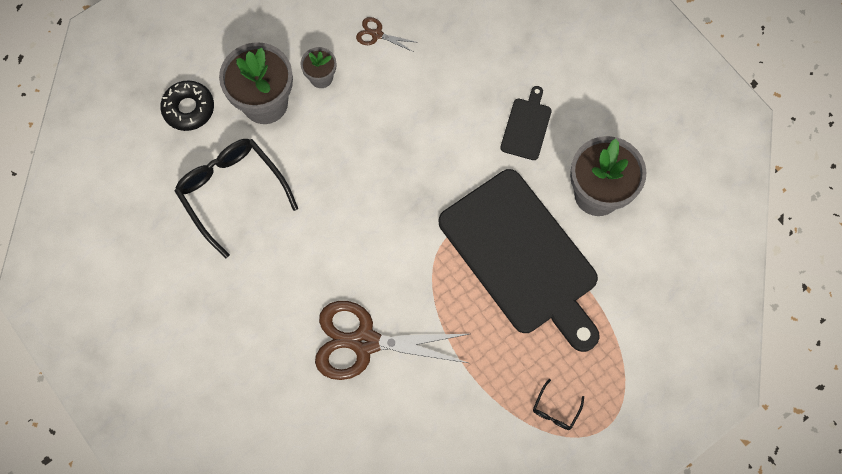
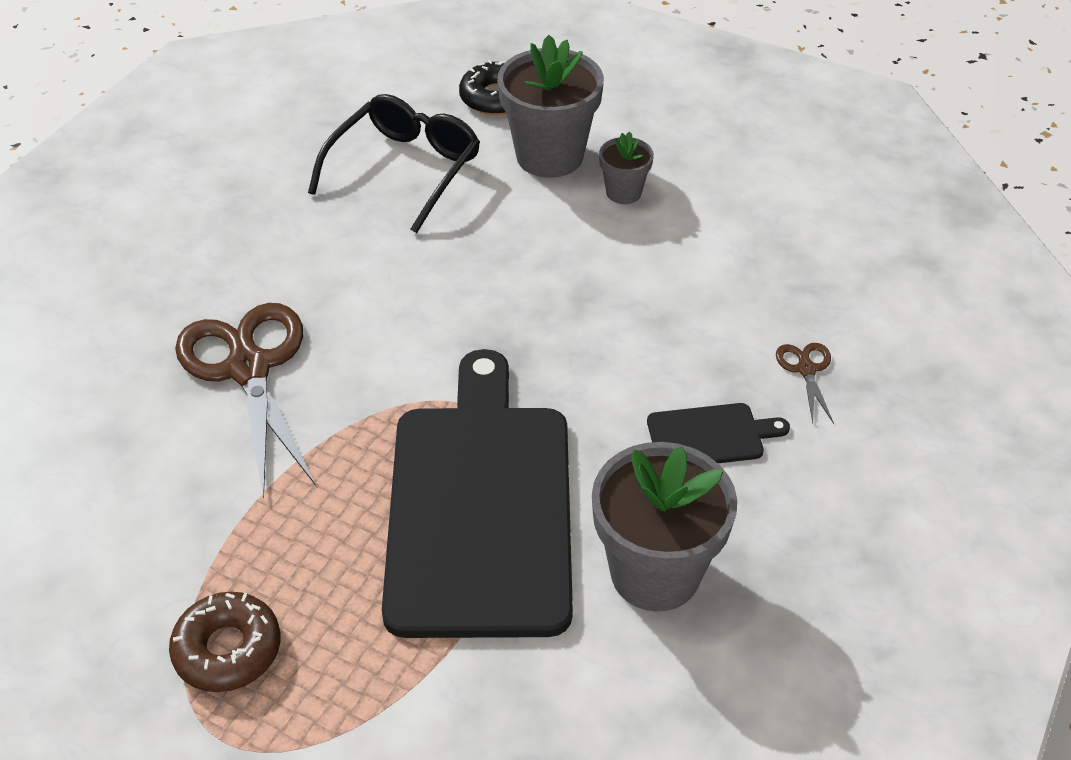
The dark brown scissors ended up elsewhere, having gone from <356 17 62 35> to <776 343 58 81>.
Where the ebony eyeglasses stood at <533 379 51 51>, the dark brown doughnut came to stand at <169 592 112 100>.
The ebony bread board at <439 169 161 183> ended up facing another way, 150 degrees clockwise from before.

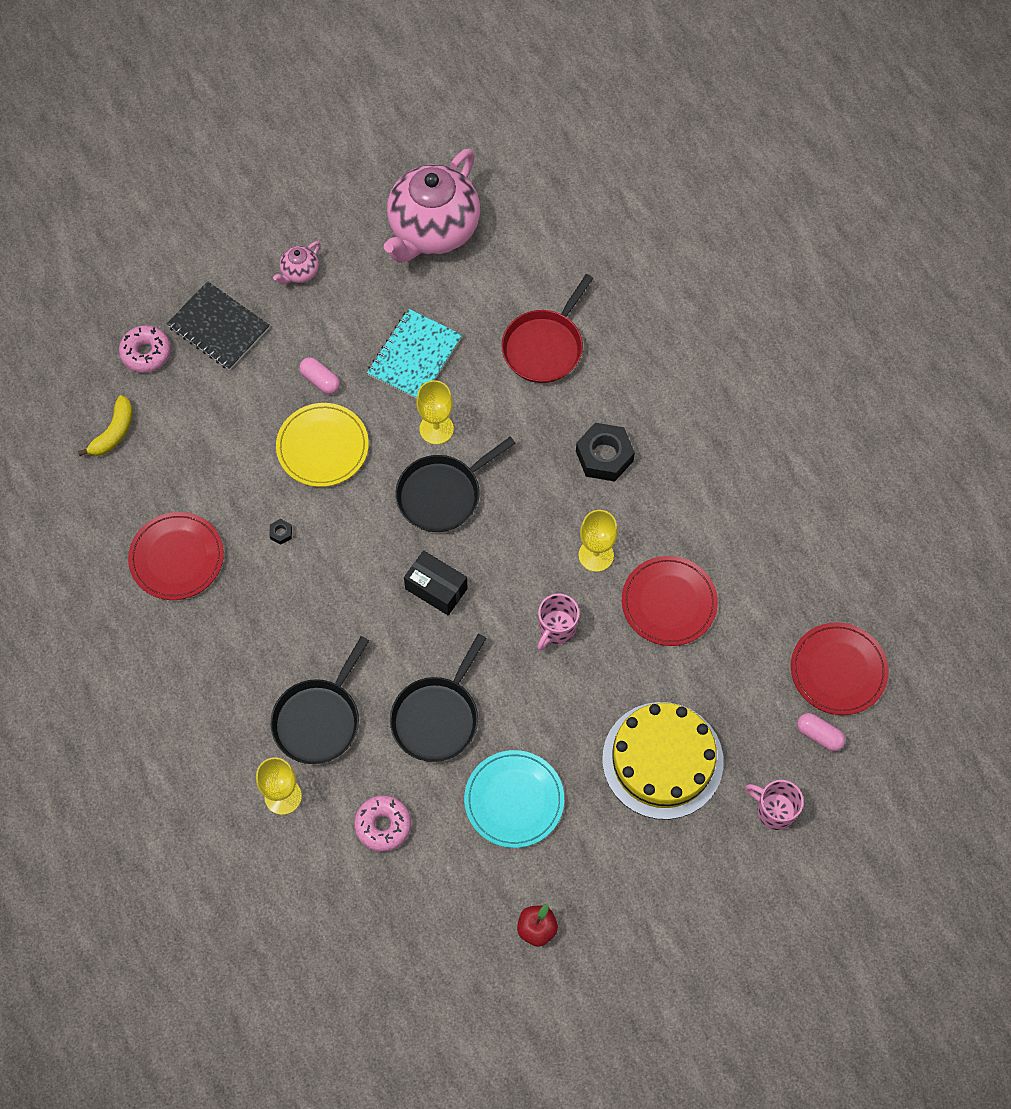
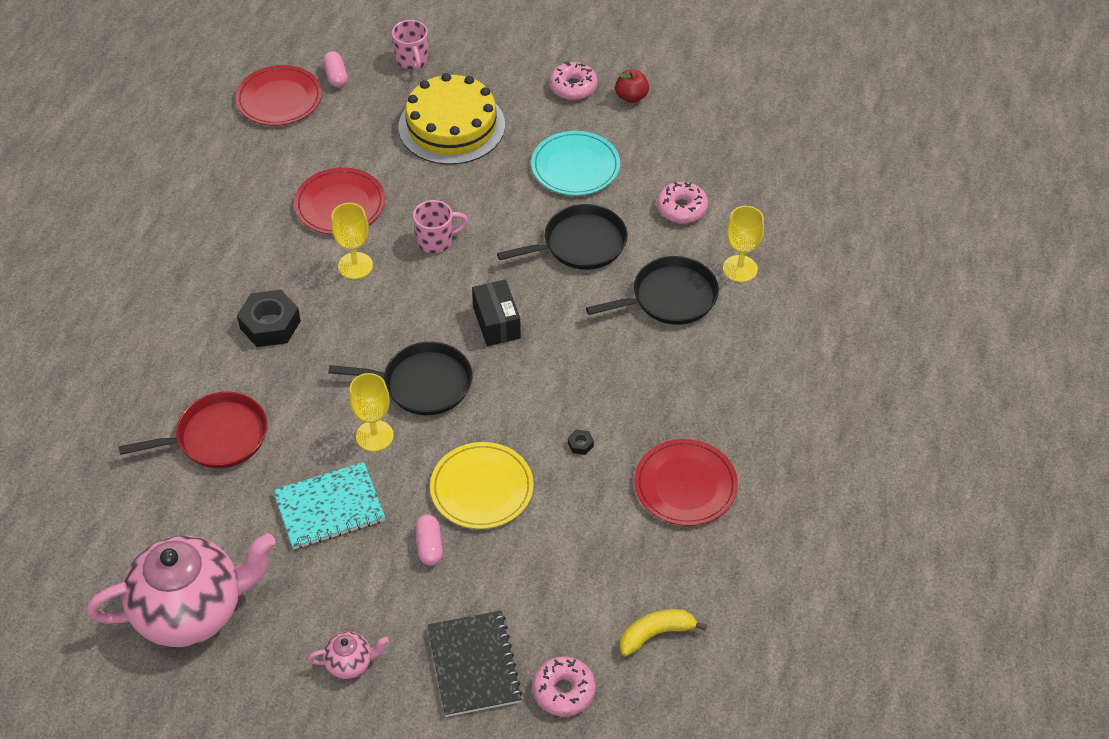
The second view gained the rosy doughnut at <549 61 49 39>.

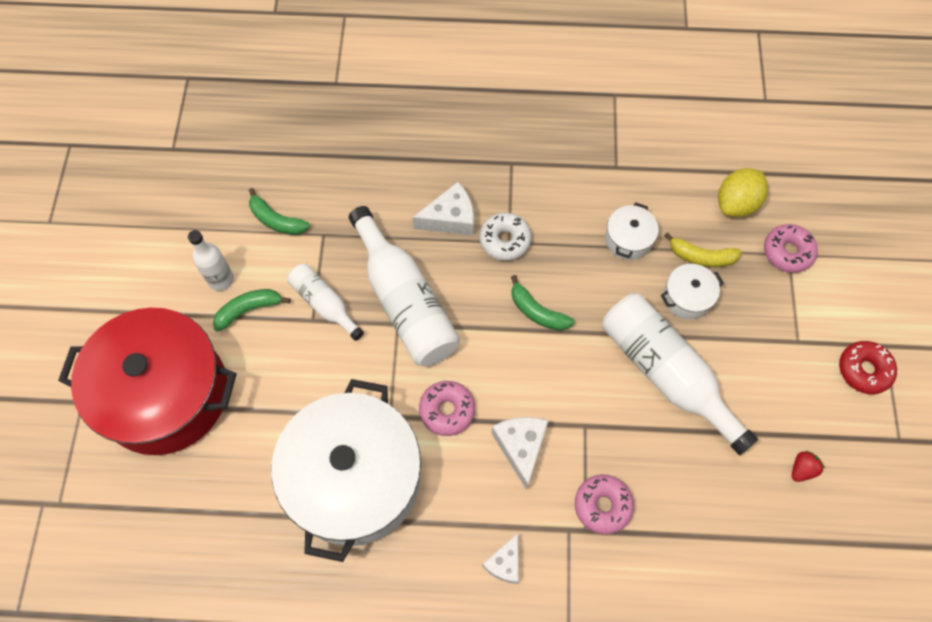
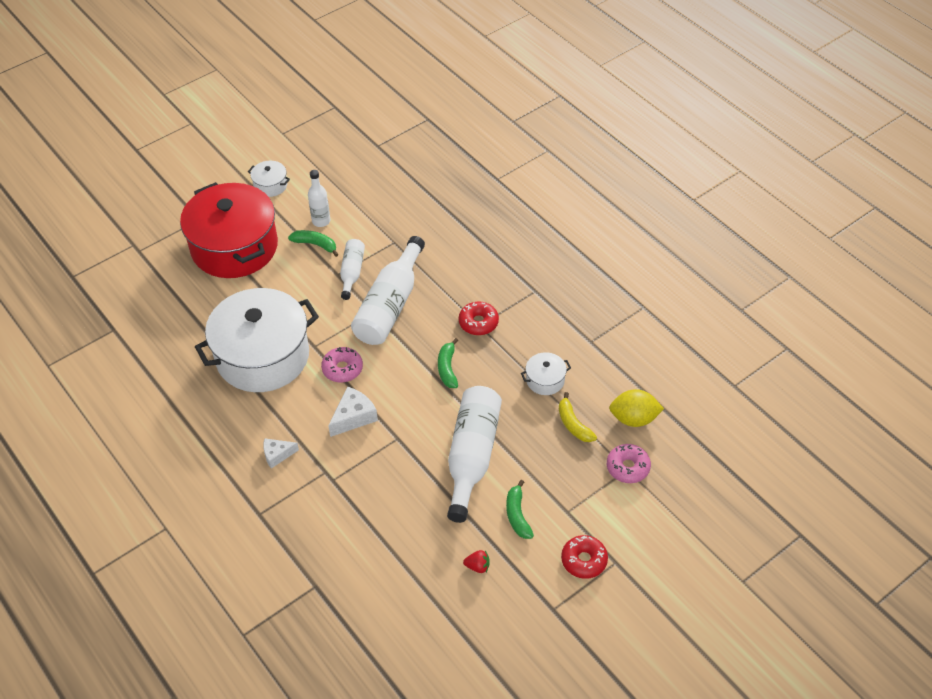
The second view lost the pure white piece of cheese at <412 182 62 53>.
The second view lost the rosy doughnut at <575 475 59 59>.
The green banana ended up elsewhere, having gone from <249 188 61 47> to <506 480 28 59>.
The pure white pot ended up elsewhere, having gone from <661 264 63 56> to <248 161 42 36>.
What was the pure white doughnut at <479 212 53 49> turned into the red doughnut at <459 302 40 33>.

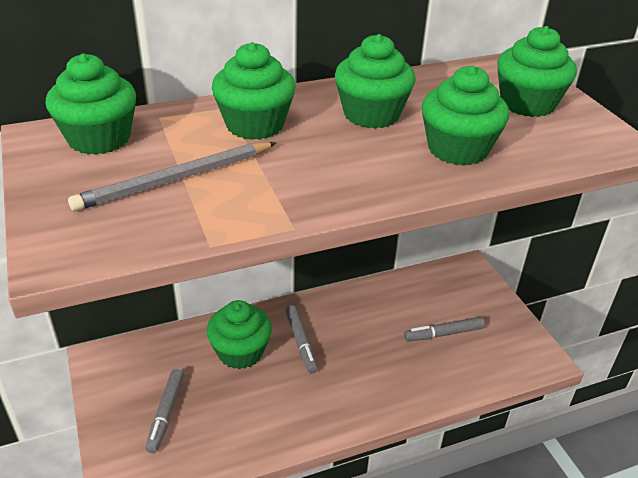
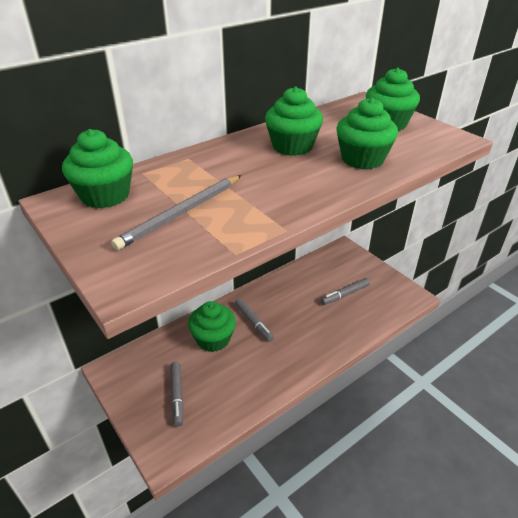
The second view lost the green muffin at <212 42 84 98>.

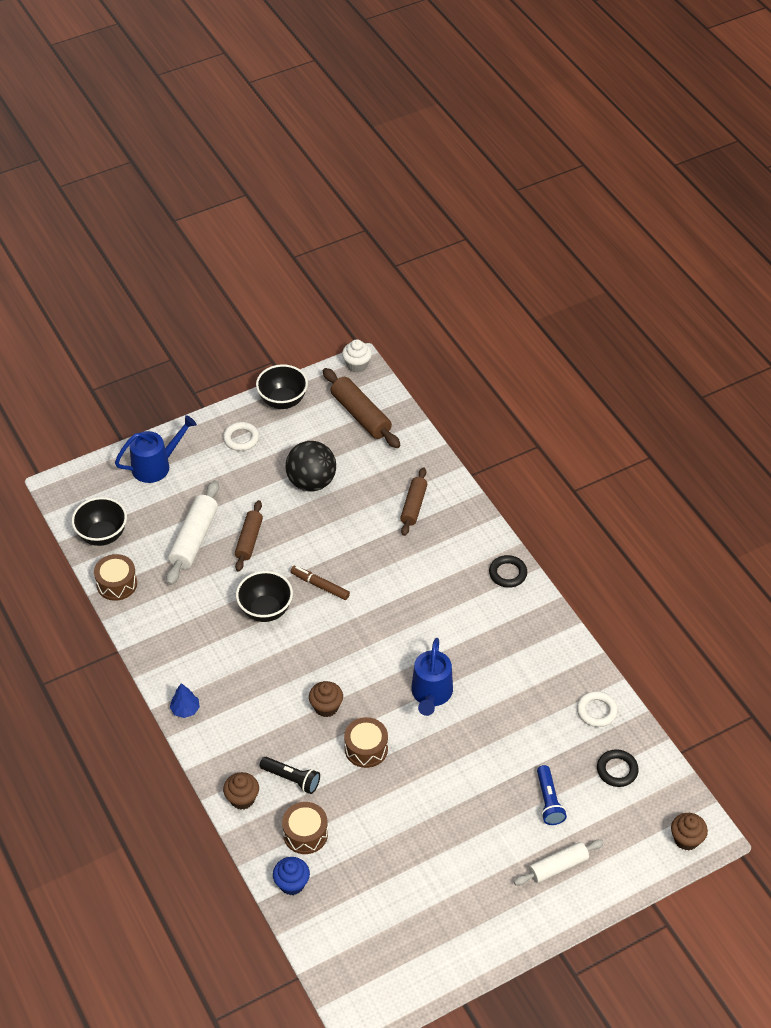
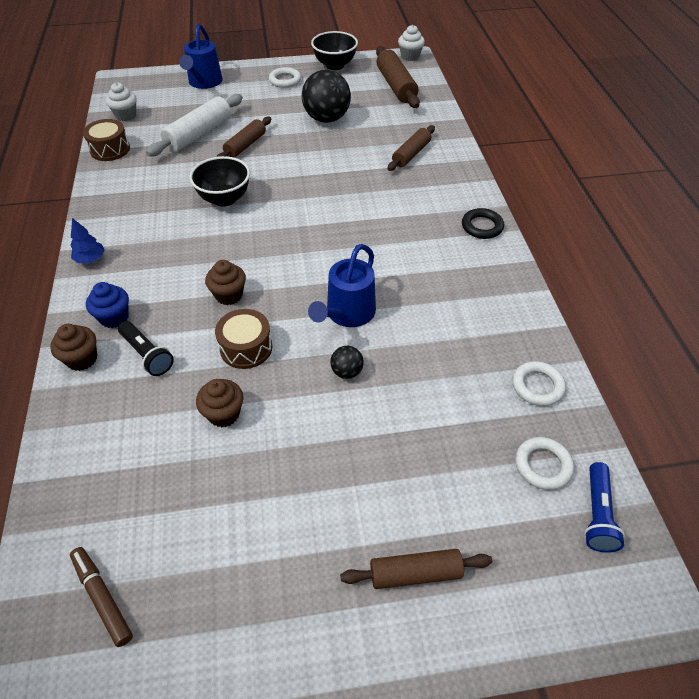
The second view lost the dark brown snare drum at <282 802 46 52>.
The second view gained the ebony sphere at <330 346 34 33>.
The cobalt muffin ended up elsewhere, having gone from <273 857 37 38> to <86 282 43 46>.
The dark brown felt pen ended up elsewhere, having gone from <290 566 60 34> to <70 547 63 100>.
The cobalt torch ended up elsewhere, having gone from <537 765 30 60> to <584 462 41 91>.
The dark brown muffin ended up elsewhere, having gone from <671 813 37 38> to <196 379 47 48>.
Where the ebony deep dish stood at <72 497 55 49>, the pure white muffin came to stand at <106 82 31 39>.
What was the pure white rolling pin at <514 840 90 45> turned into the dark brown rolling pin at <340 549 152 40>.
What was the ebony torus at <597 749 42 38> turned into the pure white torus at <515 437 59 53>.
The cobalt watering can at <115 415 82 68> ended up facing another way, 105 degrees clockwise from before.

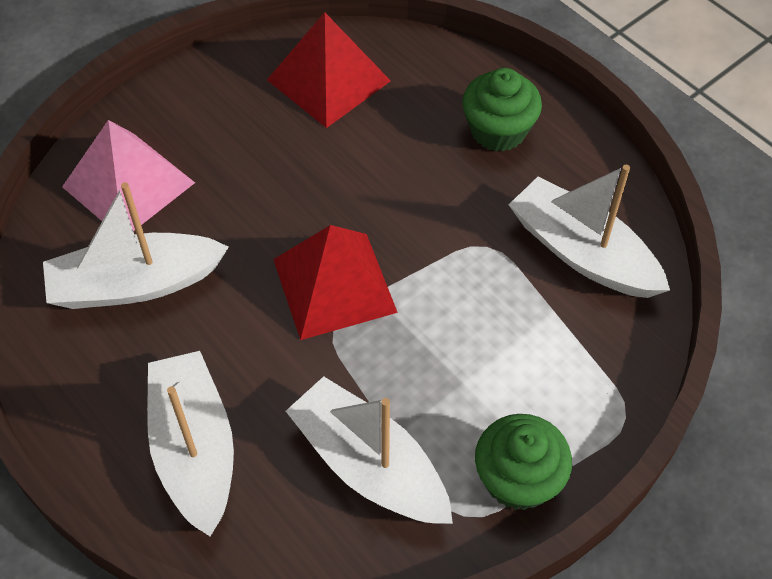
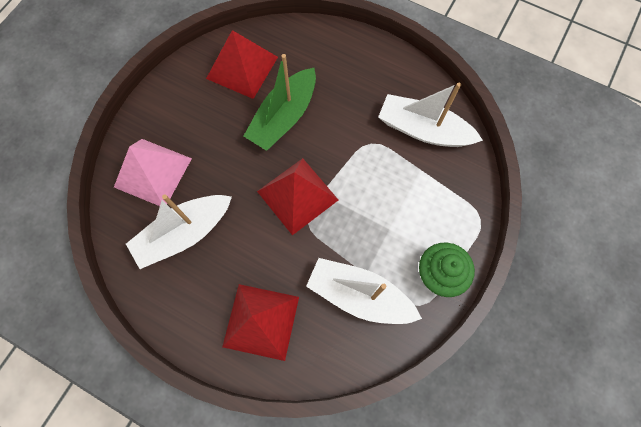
The second view lost the green muffin at <462 68 80 84>.
The second view gained the green toy boat at <244 54 72 97>.
Where the pure white toy boat stood at <147 351 87 186>, the red pyramid shape came to stand at <222 284 77 77>.

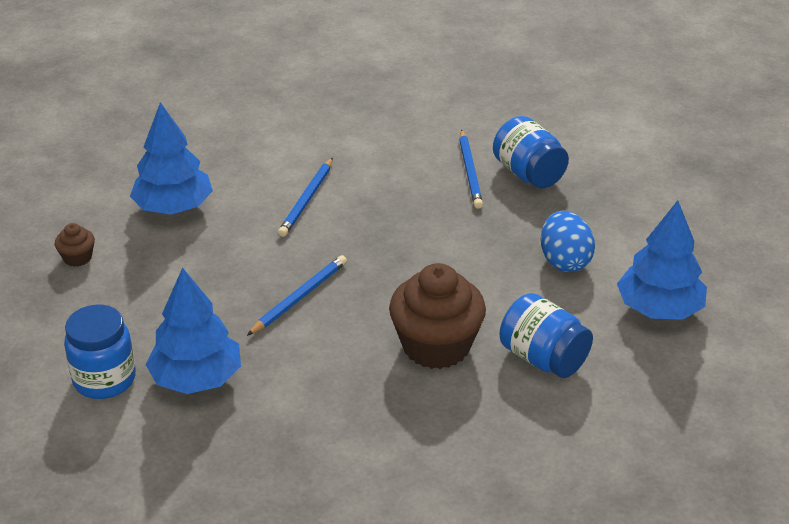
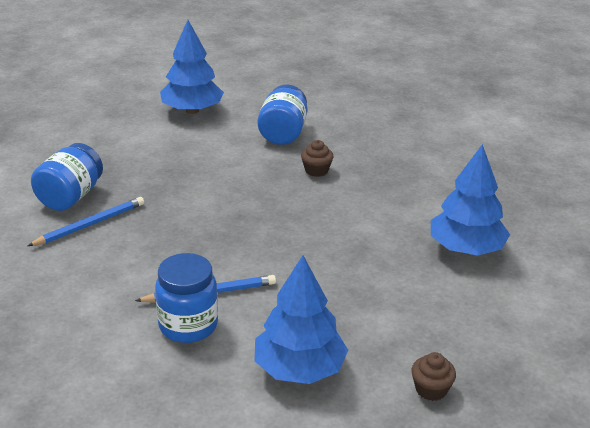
The second view lost the cobalt wooden pencil at <247 255 100 81>.
The second view lost the cobalt egg shape at <541 211 54 61>.
The cobalt jam jar ended up elsewhere, having gone from <64 305 72 94> to <155 253 63 90>.
The size of the dark brown muffin at <389 263 97 106> changed by a factor of 0.45.

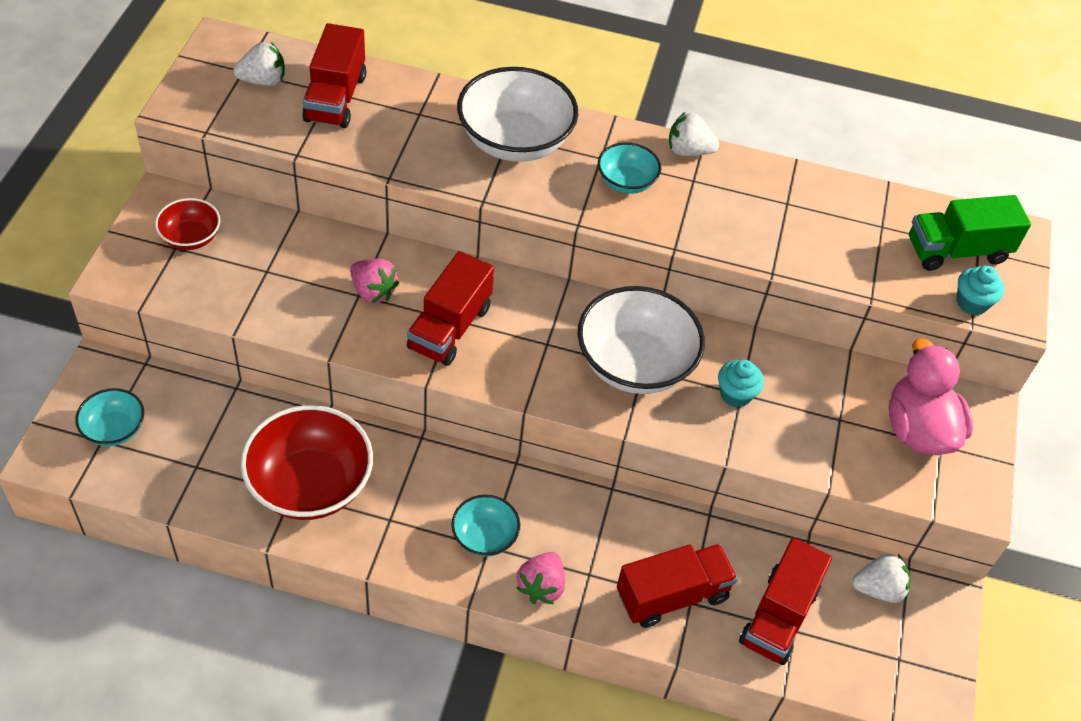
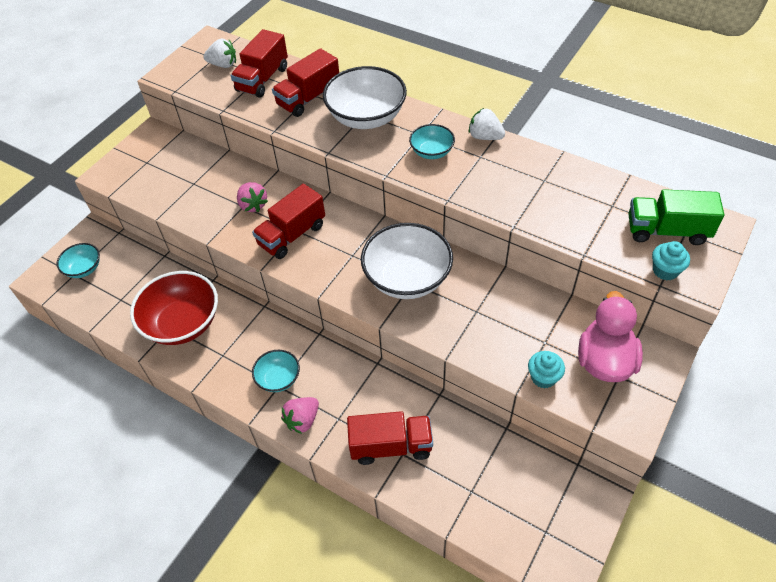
The second view lost the red deep dish at <155 198 65 52>.
The second view lost the pure white berry at <852 554 59 49>.
The turquoise muffin ended up elsewhere, having gone from <718 360 46 48> to <528 351 37 38>.
The red toy truck ended up elsewhere, having gone from <739 538 93 127> to <272 48 67 69>.

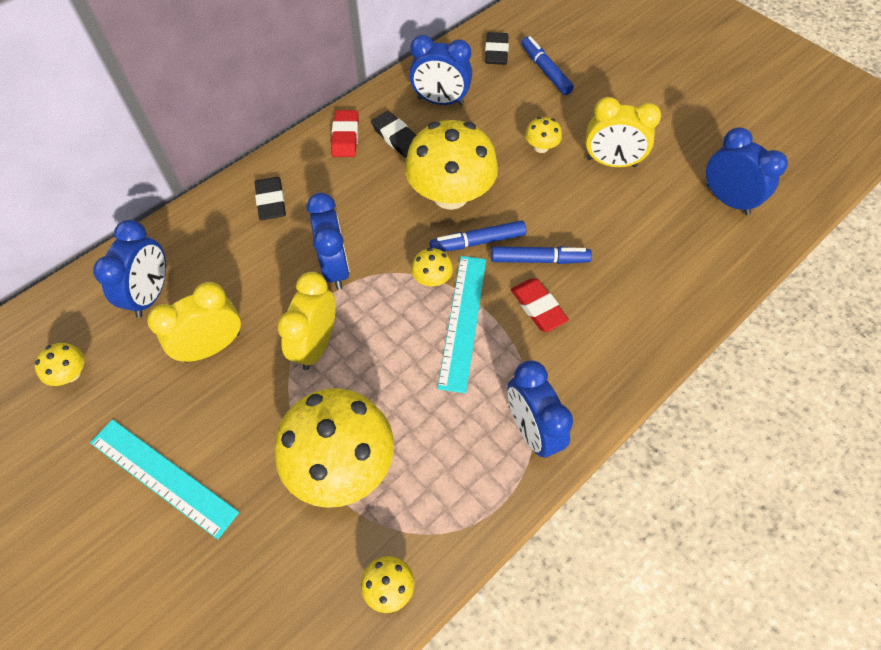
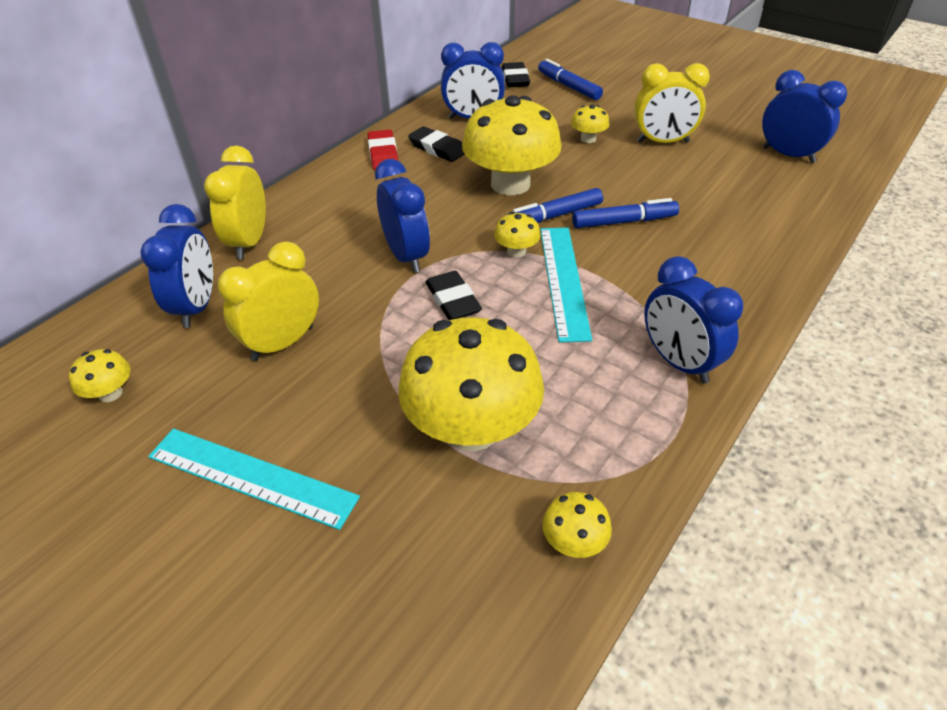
The second view lost the red eraser at <511 278 58 54>.
The ebony eraser ended up elsewhere, having gone from <254 177 32 43> to <426 271 56 49>.
The golden alarm clock ended up elsewhere, having gone from <277 272 59 98> to <204 146 62 113>.

